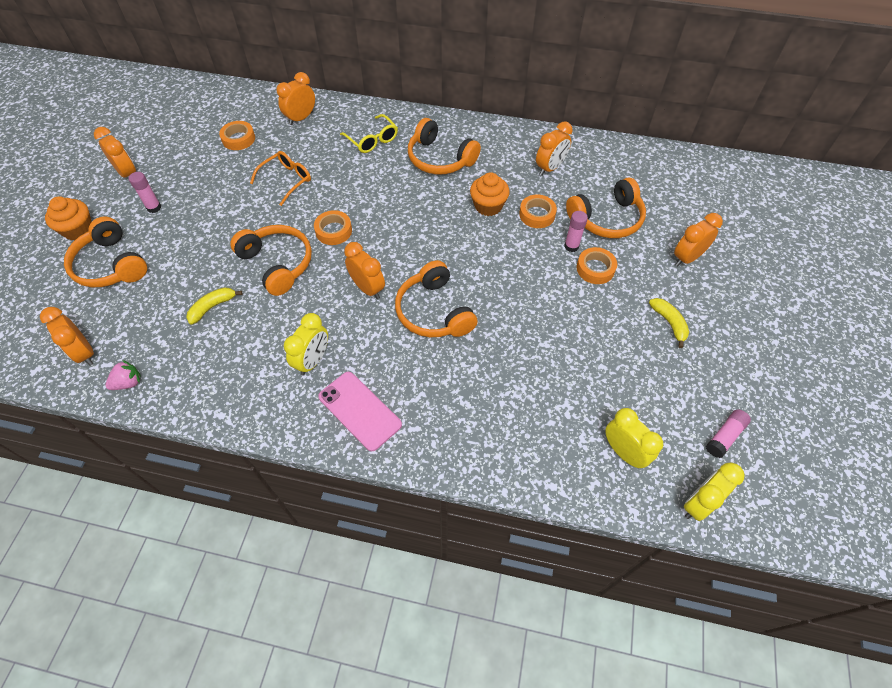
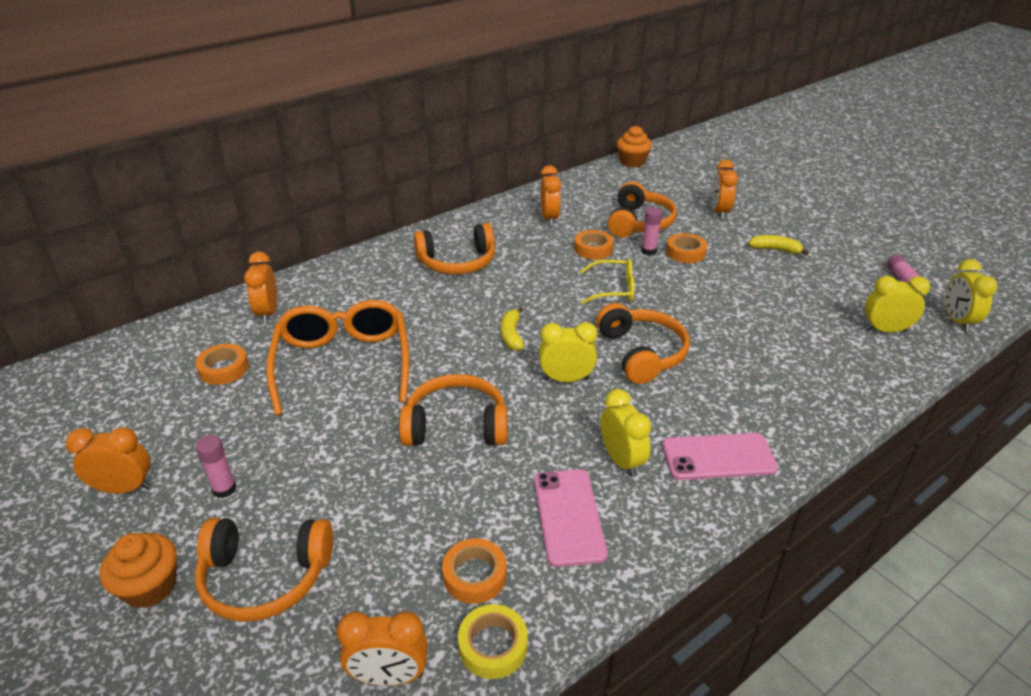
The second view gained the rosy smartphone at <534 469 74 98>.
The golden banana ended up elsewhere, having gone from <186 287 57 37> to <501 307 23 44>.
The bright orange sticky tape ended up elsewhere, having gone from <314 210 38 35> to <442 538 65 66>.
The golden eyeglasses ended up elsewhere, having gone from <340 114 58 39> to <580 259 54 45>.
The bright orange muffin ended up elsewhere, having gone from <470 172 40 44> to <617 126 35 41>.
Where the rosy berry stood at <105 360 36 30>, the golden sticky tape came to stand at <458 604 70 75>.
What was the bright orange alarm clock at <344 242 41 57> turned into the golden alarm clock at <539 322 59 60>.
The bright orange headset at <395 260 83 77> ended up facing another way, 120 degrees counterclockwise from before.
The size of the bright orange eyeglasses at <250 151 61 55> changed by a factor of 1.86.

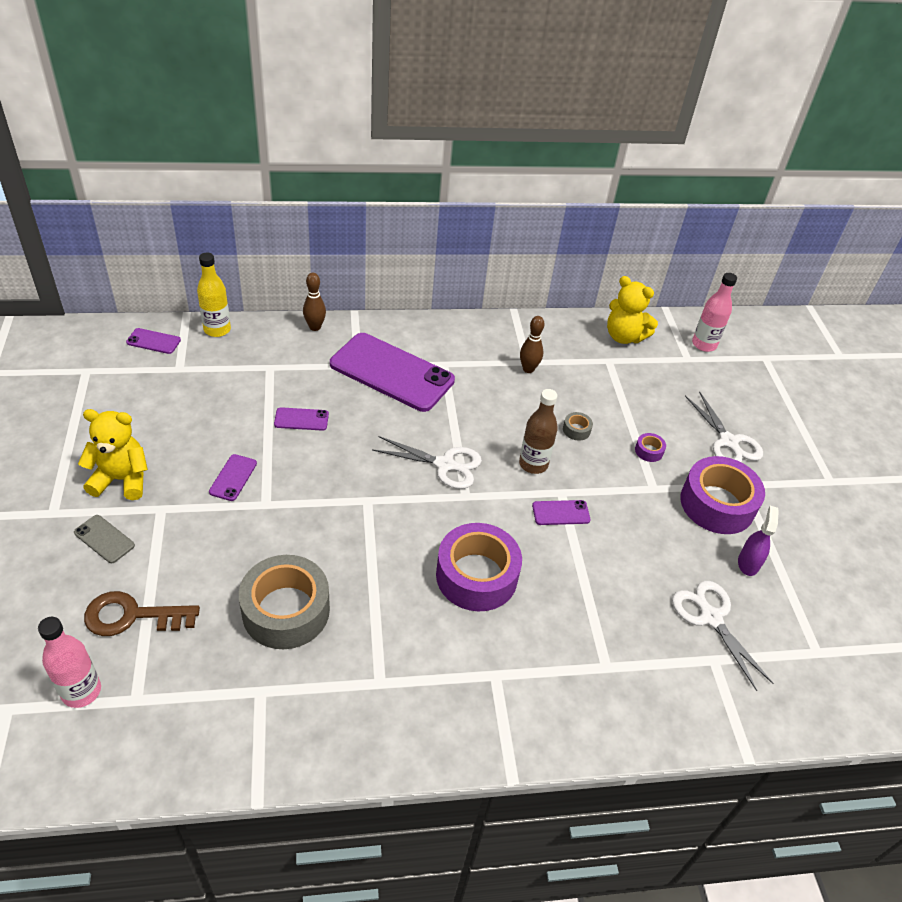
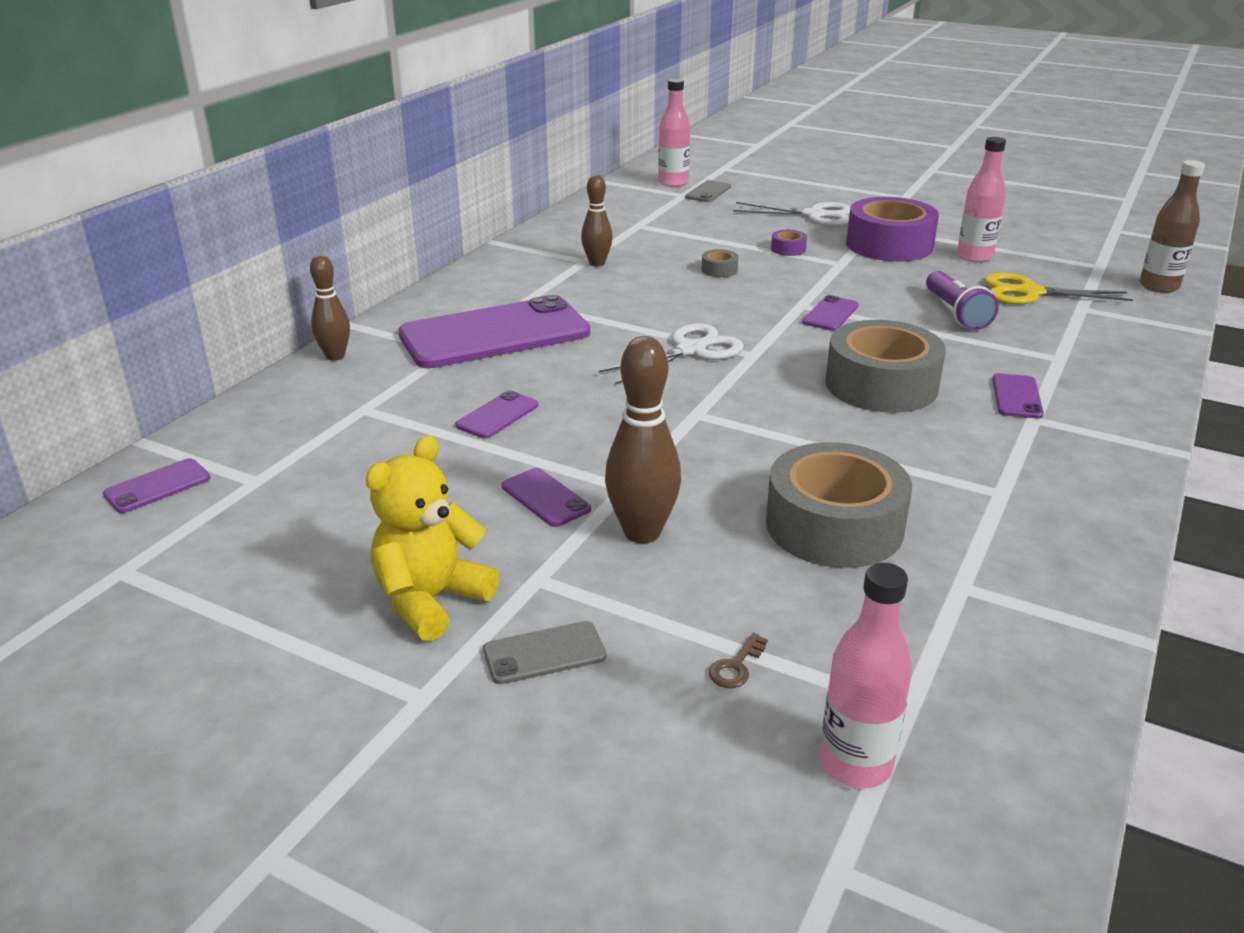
The second view lost the golden flask at <197 253 34 84>.
The second view lost the golden stuffed bear at <607 276 51 68>.
The second view gained the dark brown tenpin at <605 336 76 207>.
The second view gained the gray smartphone at <685 180 46 22>.
The second view gained the violet torch at <926 271 73 59>.
The second view gained the violet smartphone at <993 373 51 46>.
The dark brown flask ended up elsewhere, having gone from <519 389 39 85> to <1139 160 66 133>.
Where the violet sprayer stood at <738 506 41 70>, the rosy flask came to stand at <957 137 49 126>.
What was the violet sticky tape at <436 523 86 88> turned into the gray sticky tape at <826 320 120 93>.
What was the pure white scissors at <672 581 102 110> turned into the golden scissors at <984 273 149 32>.
The size of the dark brown door key at <84 591 116 45> changed by a factor of 0.42.

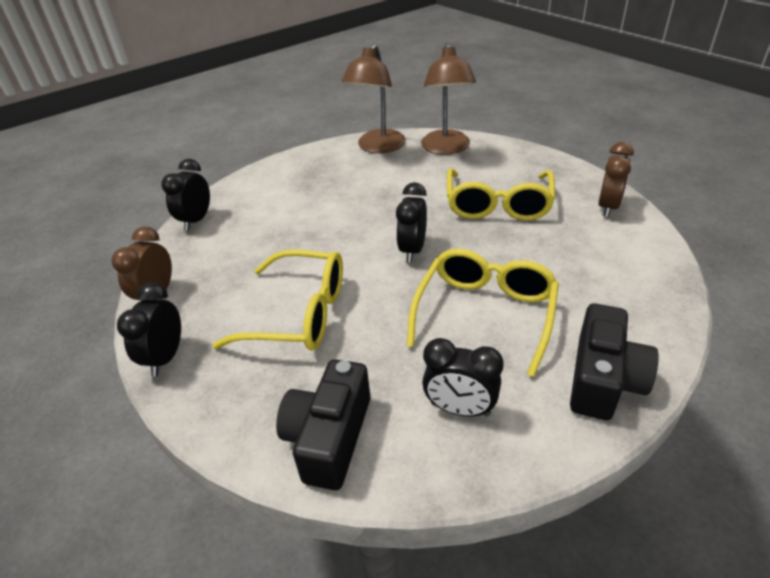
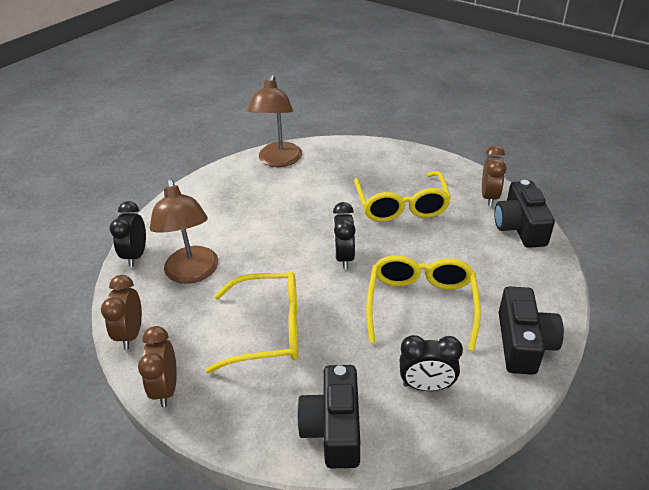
The second view gained the ebony photo camera at <494 180 61 68>.
The dark brown lamp ended up elsewhere, having gone from <421 43 55 112> to <150 178 68 106>.
What was the ebony alarm clock at <117 282 64 94> turned into the dark brown alarm clock at <138 326 39 81>.

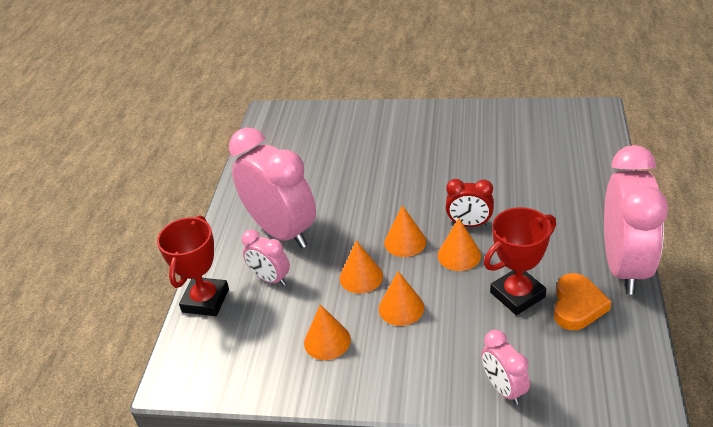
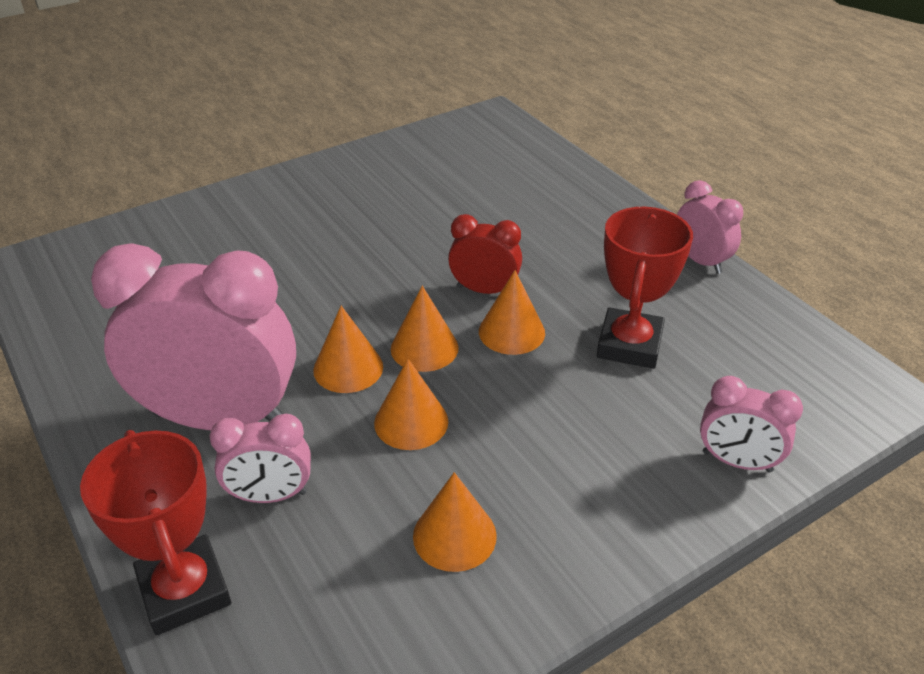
The second view lost the bright orange heart shape at <554 273 58 57>.
The bright orange solid cone ended up elsewhere, having gone from <379 271 45 55> to <313 306 70 87>.
The red alarm clock at <446 179 48 48> ended up facing another way, 135 degrees counterclockwise from before.
The size of the rosy alarm clock at <604 145 64 150> changed by a factor of 0.49.

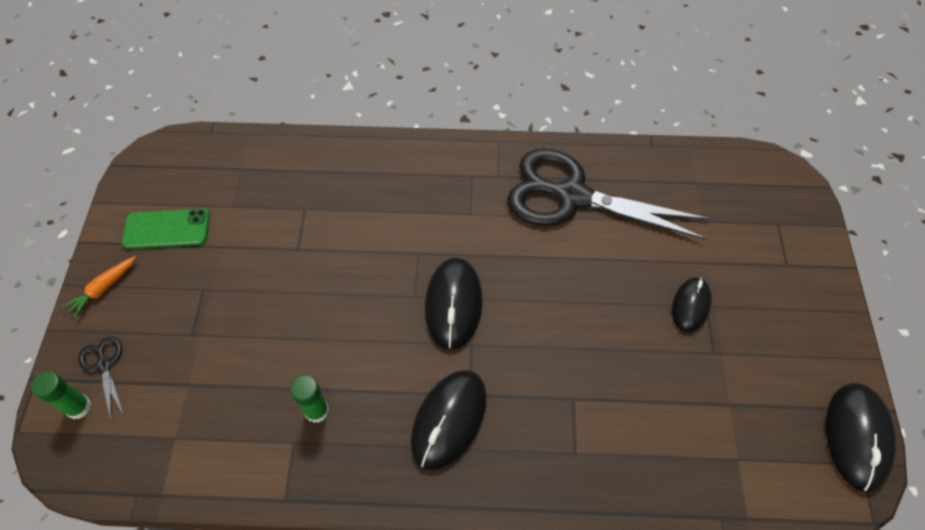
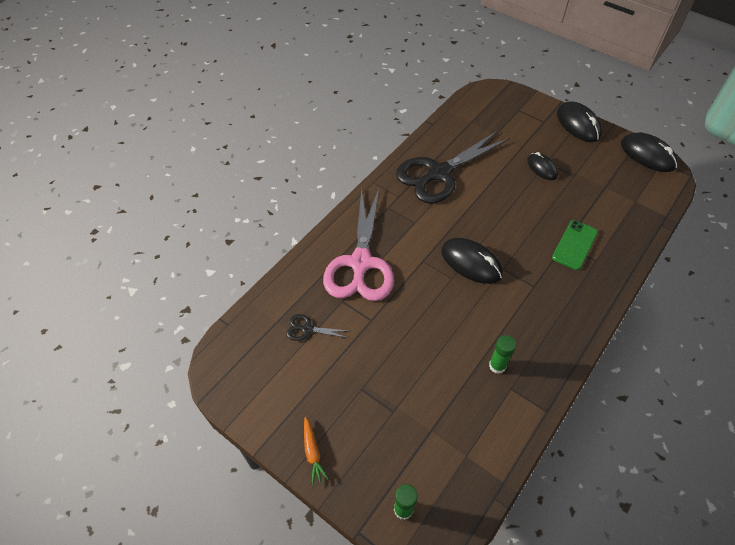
The second view gained the rosy scissors at <323 188 71 113>.
The ebony scissors ended up elsewhere, having gone from <78 337 46 83> to <286 314 62 27>.
The green smartphone ended up elsewhere, having gone from <122 209 88 40> to <552 220 46 50>.
The ebony PC mouse ended up elsewhere, having gone from <411 370 76 100> to <557 102 45 40>.

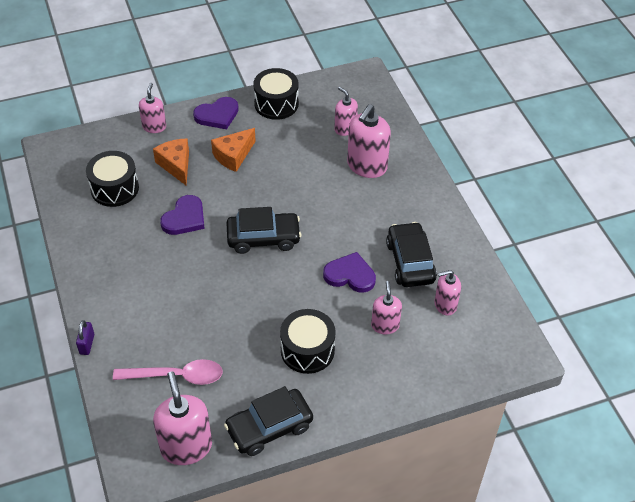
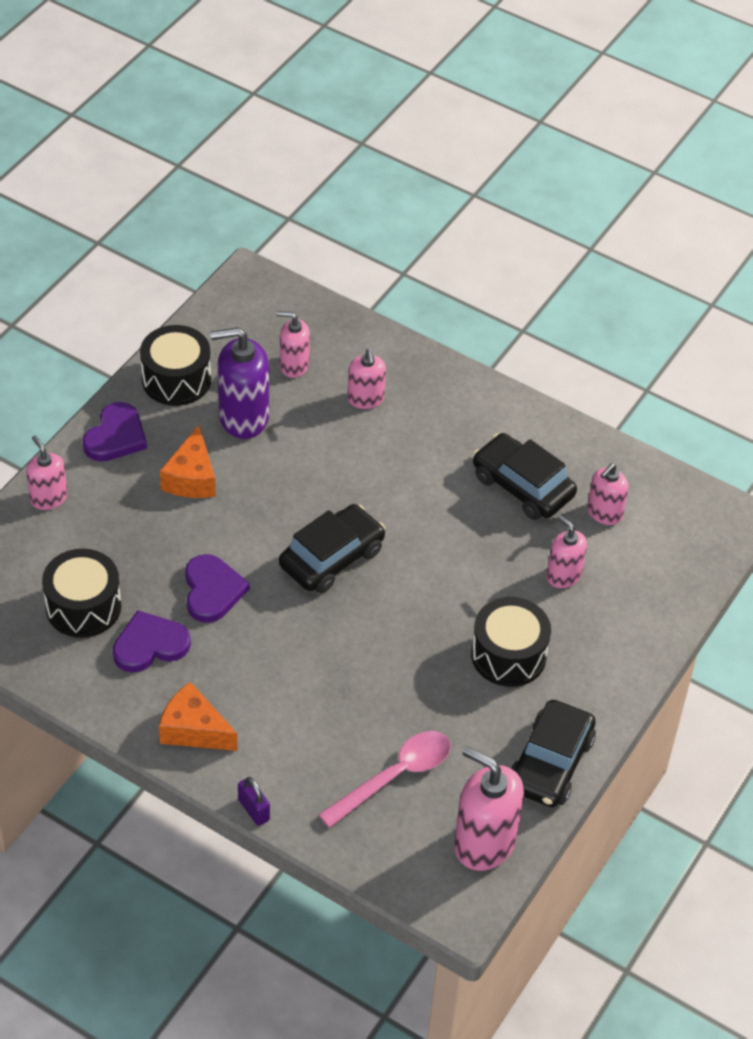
The second view gained the violet soap dispenser at <210 327 59 112>.
The bright orange piece of cheese ended up elsewhere, having gone from <153 138 36 47> to <159 682 78 69>.
The violet heart shape ended up elsewhere, having gone from <323 252 53 41> to <112 610 79 63>.
The size of the rosy soap dispenser at <347 104 44 74> changed by a factor of 0.60.

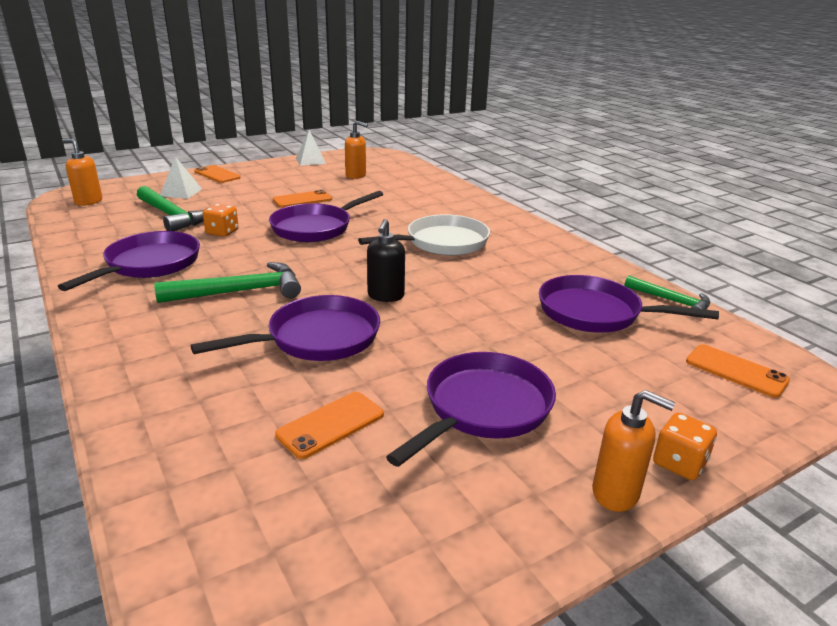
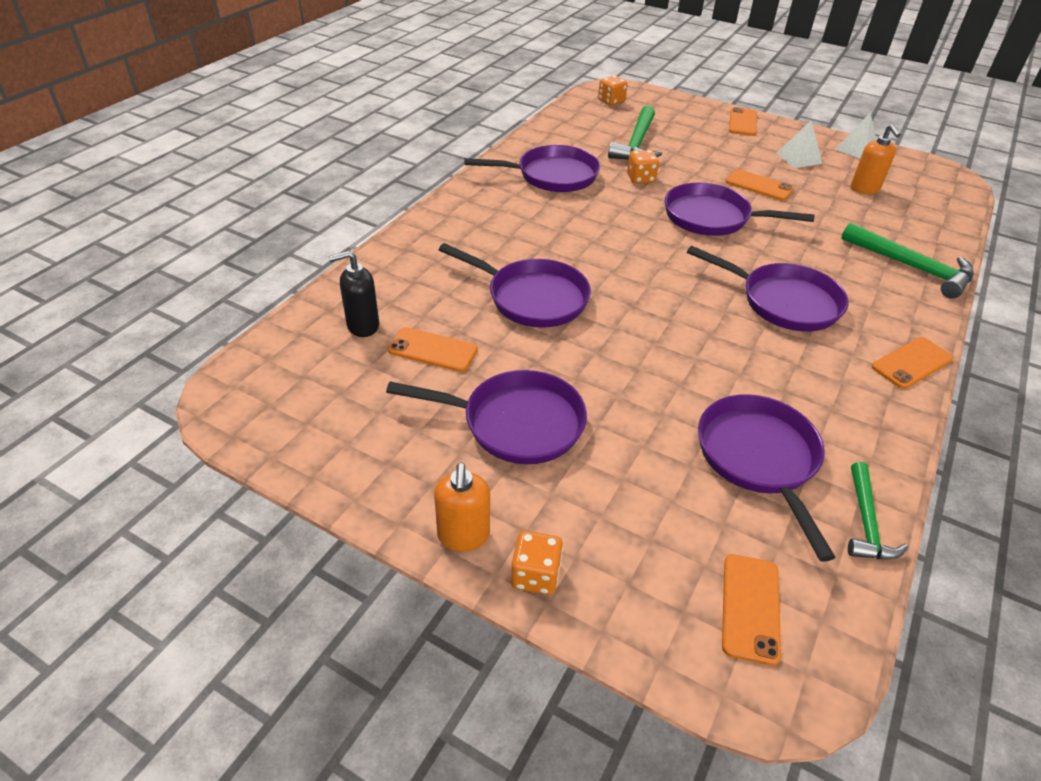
The second view gained the bright orange smartphone at <872 337 81 52>.
The green hammer ended up elsewhere, having gone from <154 262 147 41> to <841 222 133 77>.
The pure white pyramid shape ended up elsewhere, having gone from <160 157 42 42> to <777 121 46 47>.
The ebony soap dispenser ended up elsewhere, having gone from <367 219 38 83> to <329 250 50 87>.
Where the bright orange soap dispenser stood at <62 139 40 67>, the bright orange dice came to stand at <598 76 30 30>.
What was the pure white skillet at <358 214 132 41> turned into the violet skillet at <687 246 161 85>.

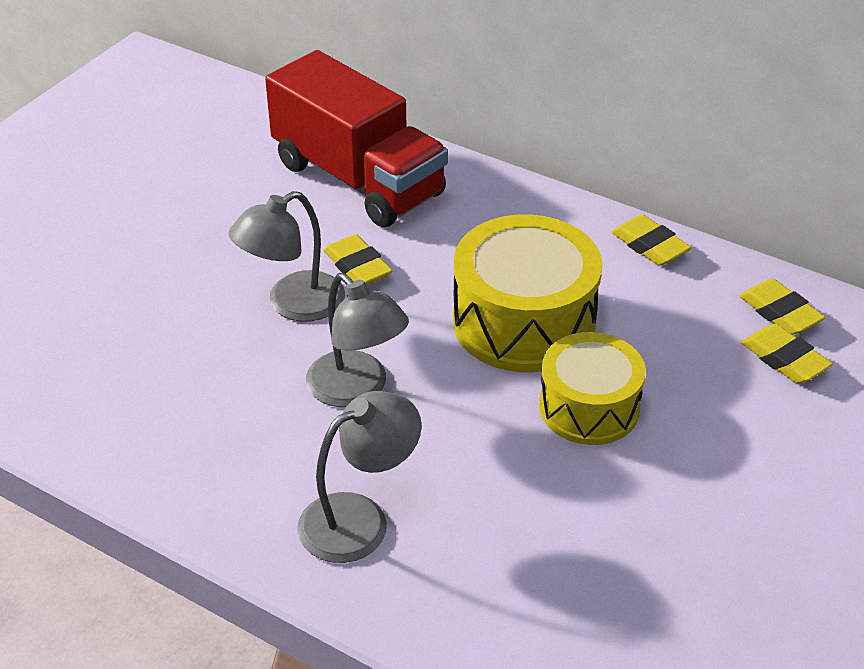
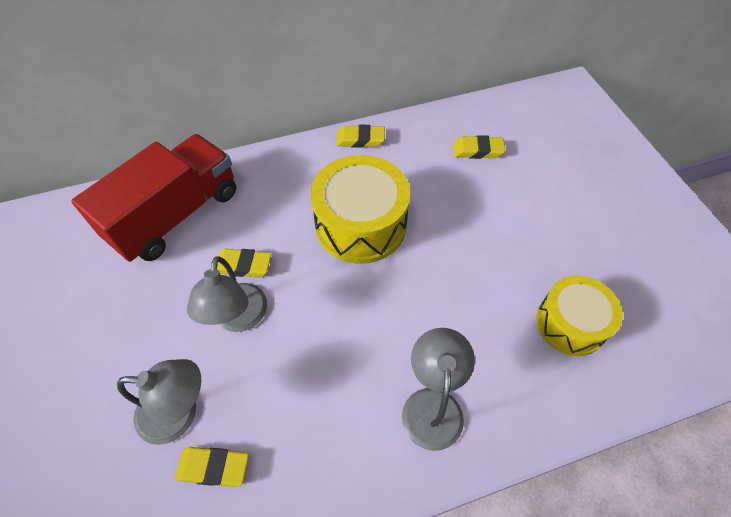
The gray lamp ended up elsewhere, having gone from <306 273 103 134> to <117 359 84 86>.
The golden snare drum ended up elsewhere, having gone from <539 332 107 113> to <536 275 87 81>.
The golden eraser ended up elsewhere, having gone from <739 279 86 56> to <175 447 74 40>.
The red toy truck at <265 50 183 177> ended up facing another way, 45 degrees counterclockwise from before.

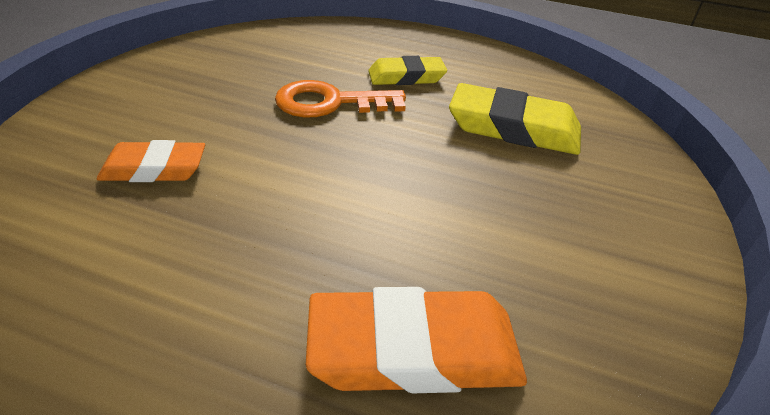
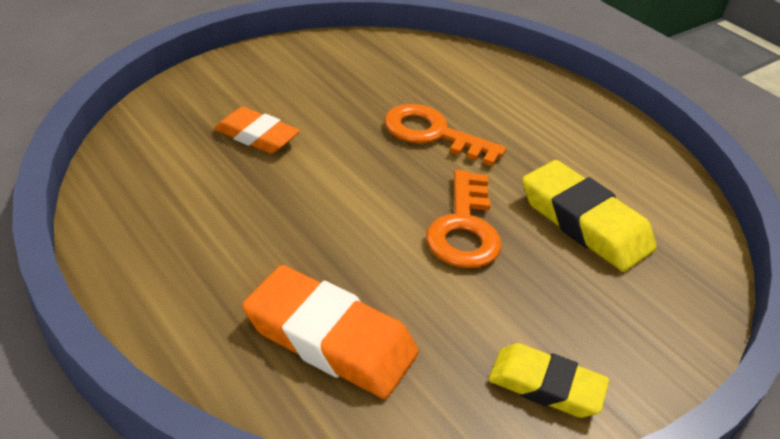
The second view gained the bright orange door key at <426 170 76 98>.
The golden eraser ended up elsewhere, having gone from <368 56 79 29> to <488 343 121 75>.

